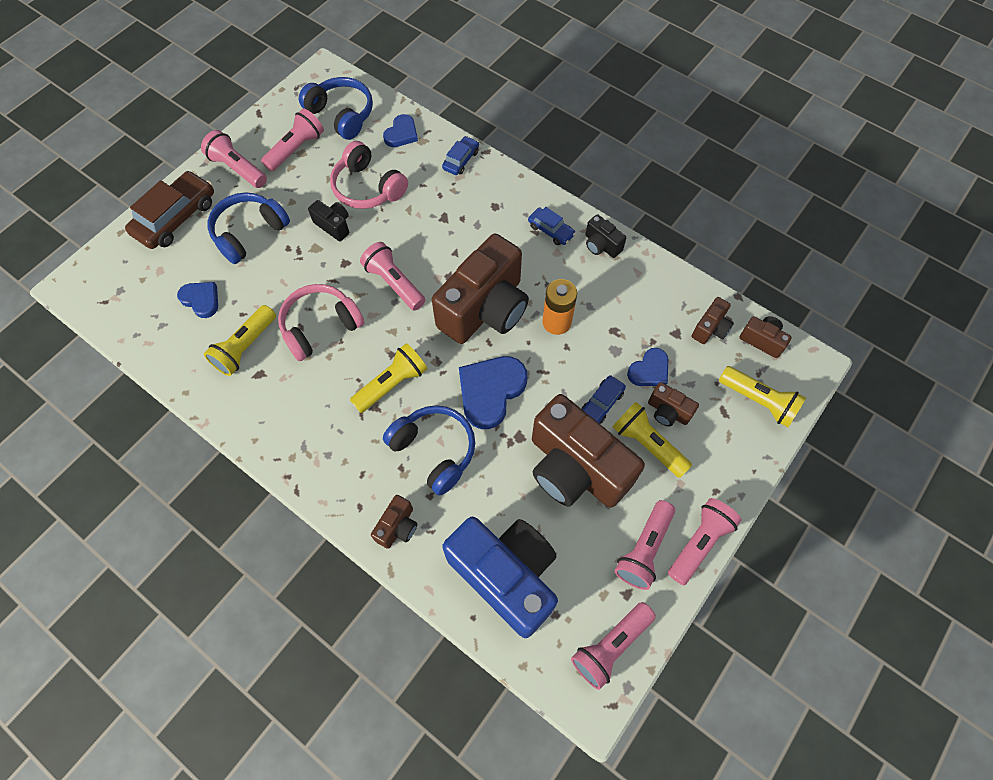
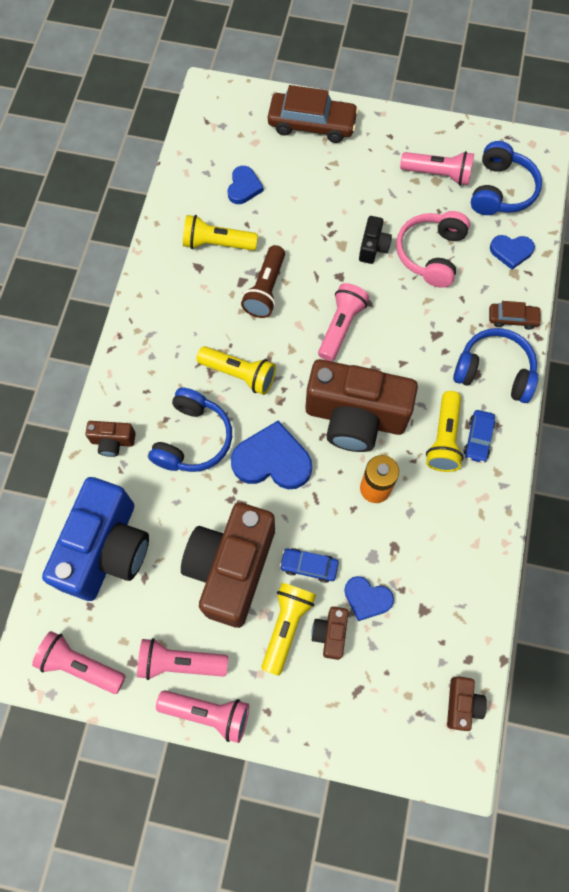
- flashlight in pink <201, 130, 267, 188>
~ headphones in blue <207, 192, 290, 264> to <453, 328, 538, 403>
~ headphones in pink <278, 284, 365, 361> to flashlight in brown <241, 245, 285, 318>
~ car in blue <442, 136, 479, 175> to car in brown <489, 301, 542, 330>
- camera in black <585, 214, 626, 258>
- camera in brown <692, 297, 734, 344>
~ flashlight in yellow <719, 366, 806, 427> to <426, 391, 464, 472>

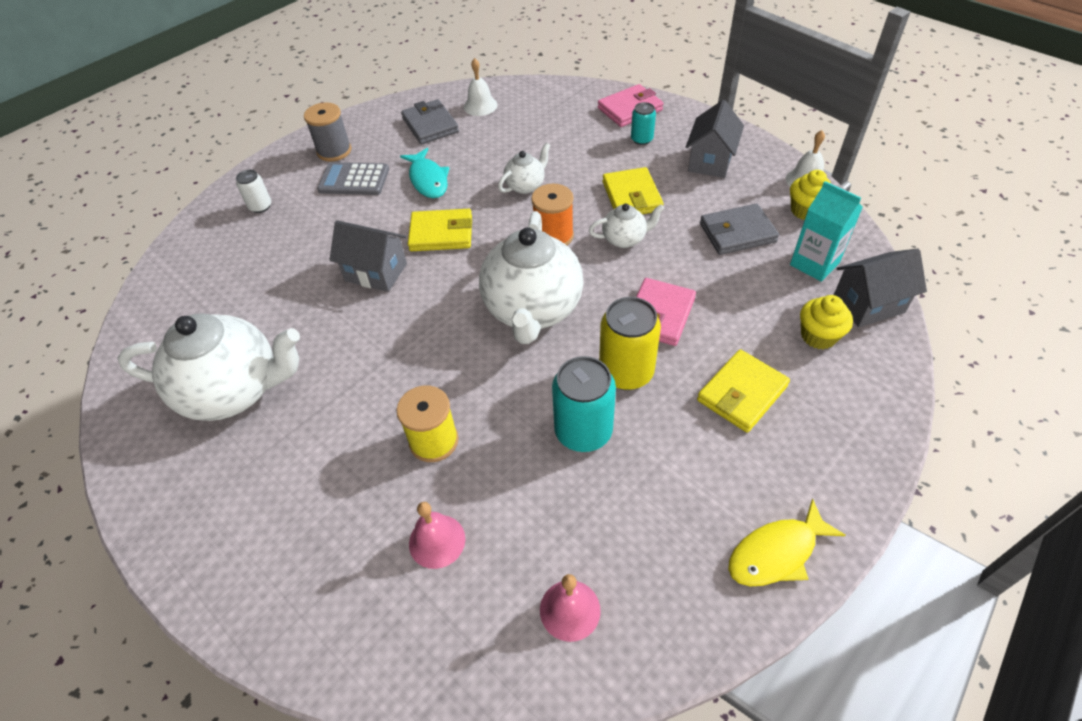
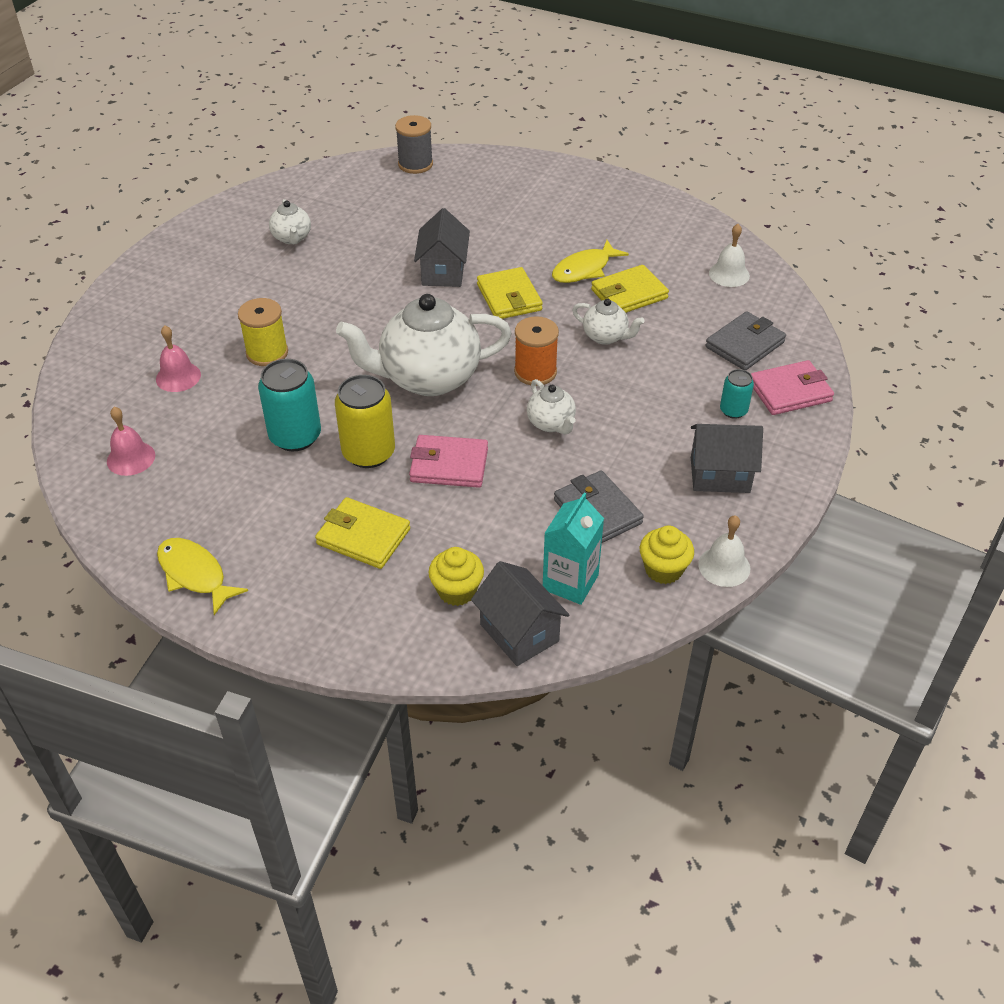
~ teapot in white <117, 313, 300, 421> = <269, 199, 311, 245> x0.47
- can in white <236, 170, 271, 213>
~ spool in grey <304, 102, 352, 162> to <395, 115, 433, 174>
- calculator in grey <317, 162, 389, 195>
~ fish in turquoise <400, 148, 449, 198> to fish in yellow <552, 240, 629, 283>
~ wallet in grey <401, 99, 459, 144> to <705, 311, 786, 370>
~ wallet in pink <598, 84, 664, 127> = <751, 360, 834, 415> 60 degrees counterclockwise
~ wallet in yellow <603, 167, 664, 214> to <591, 265, 669, 313>

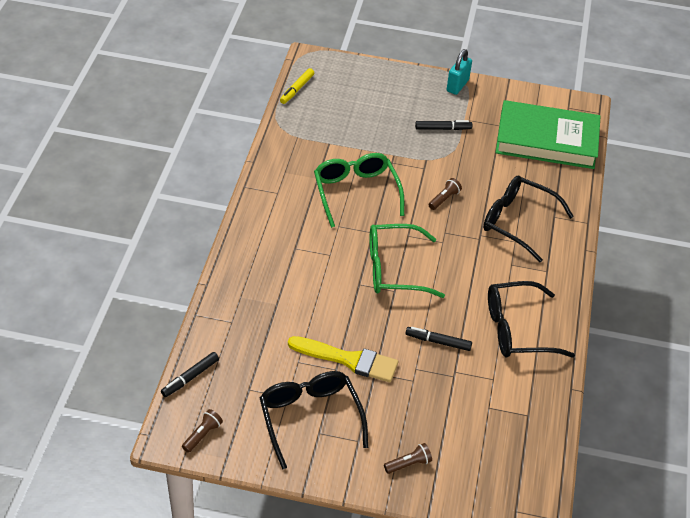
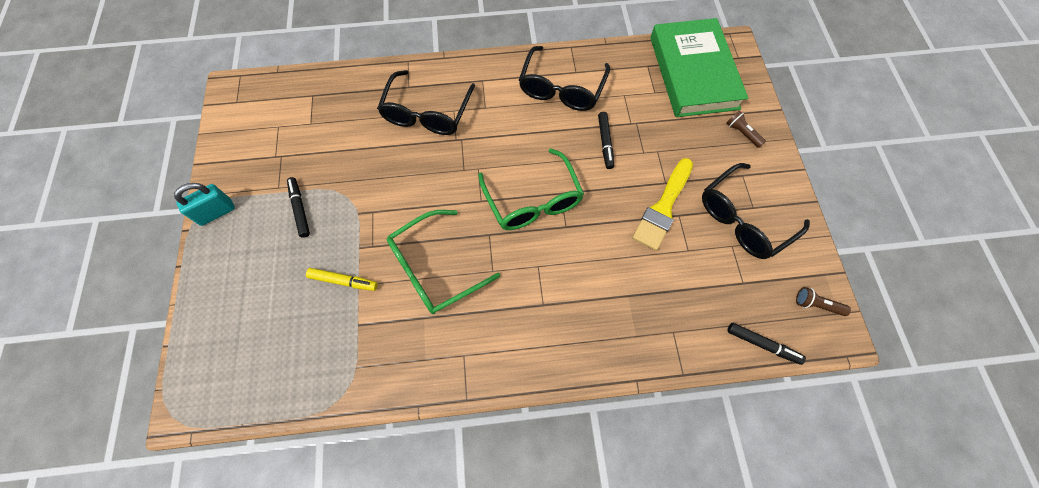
~ marker in yellow <280, 68, 314, 104> to <306, 268, 378, 291>
~ brush in yellow <288, 336, 398, 382> = <632, 158, 693, 251> 150 degrees counterclockwise
- flashlight in brown <429, 178, 462, 210>
~ padlock in turquoise <447, 49, 472, 95> = <174, 183, 235, 226> 45 degrees counterclockwise
~ glasses in black <488, 281, 575, 358> = <519, 46, 610, 111> 45 degrees clockwise
~ book in green <495, 100, 601, 169> to <650, 18, 748, 117>

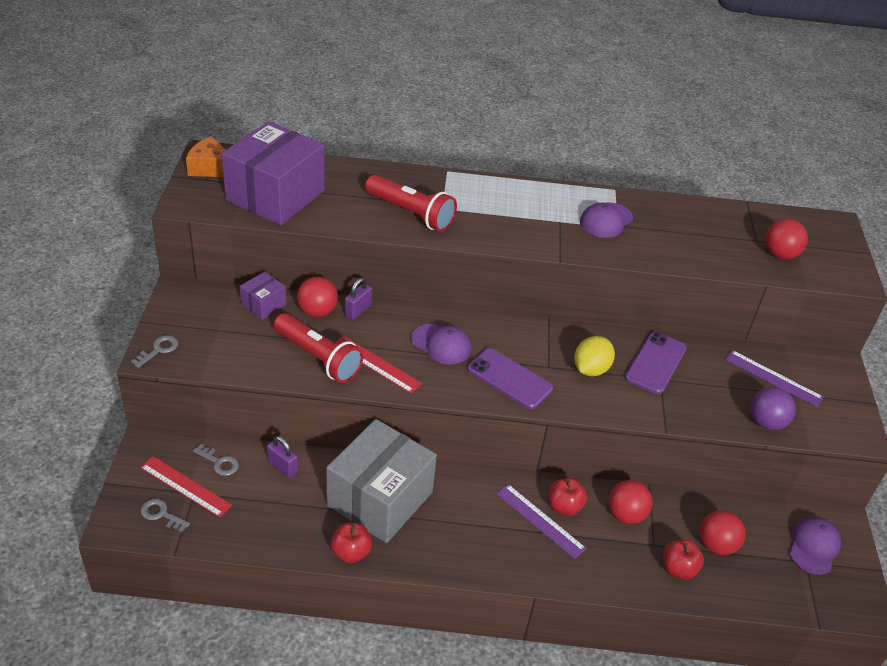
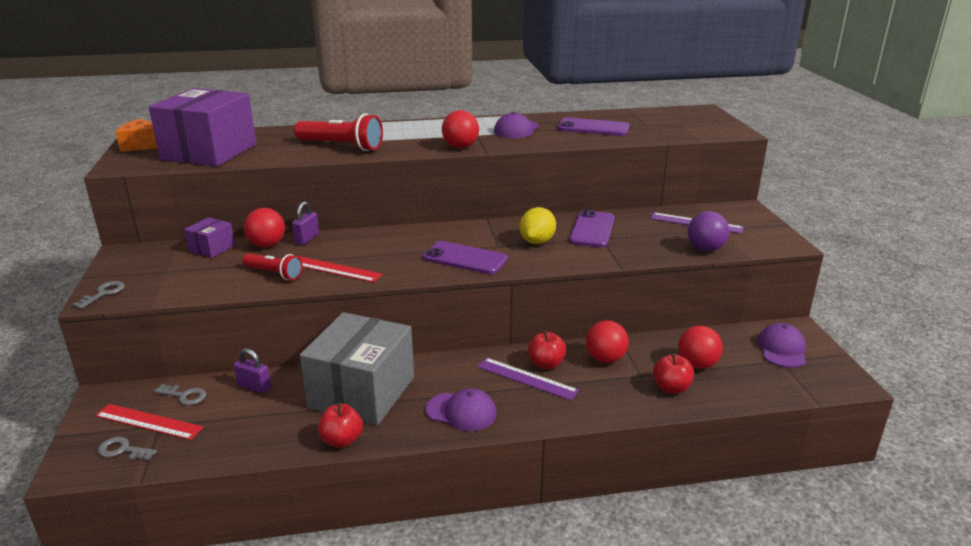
~ flashlight in red <274, 313, 363, 383> = <242, 253, 303, 280> x0.63
~ cap in purple <411, 324, 471, 364> to <426, 388, 497, 431>
~ ball in red <765, 219, 808, 259> to <442, 110, 479, 148>
+ phone in purple <558, 117, 629, 136>

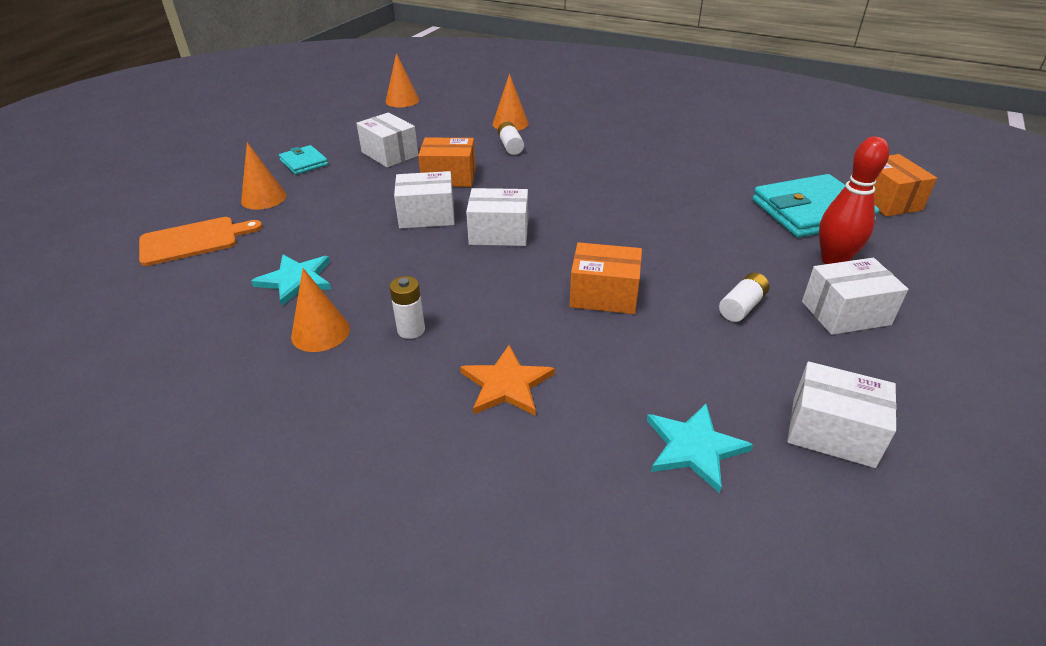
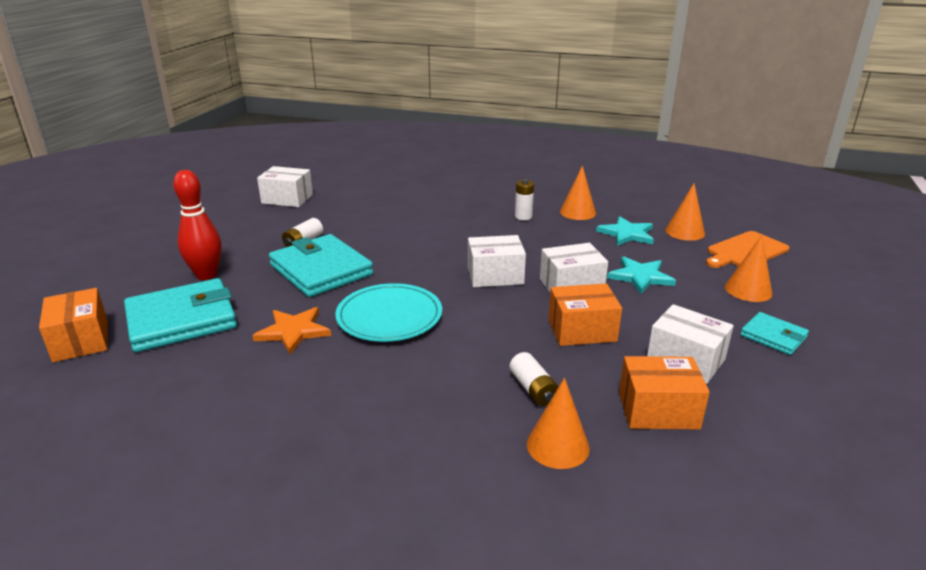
~ cone in orange <386, 53, 419, 107> to <665, 184, 705, 241>
~ star in orange <460, 345, 555, 416> to <252, 307, 331, 354>
~ box in orange <570, 242, 642, 314> to <619, 356, 710, 429>
~ star in turquoise <647, 404, 753, 493> to <607, 256, 676, 294>
- box in white <802, 258, 908, 335>
+ wallet in turquoise <269, 234, 373, 297>
+ plate in turquoise <335, 283, 442, 342>

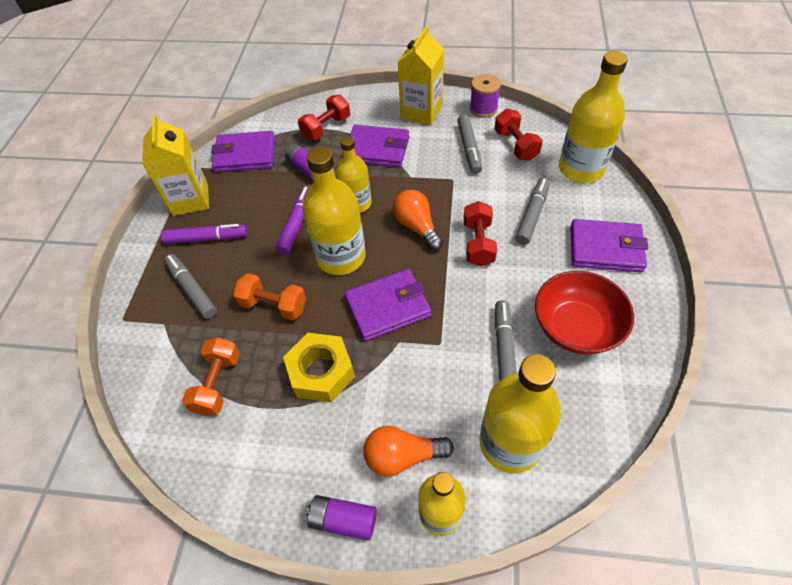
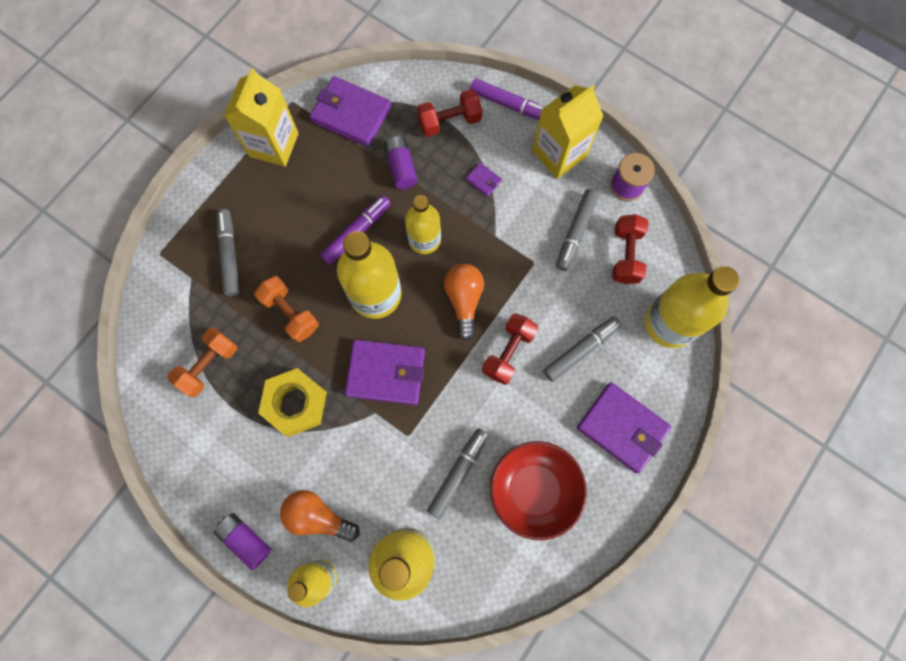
~ marker in purple <161, 224, 248, 244> to <470, 78, 544, 120>
~ wallet in purple <350, 124, 410, 167> = <466, 163, 502, 196> x0.43

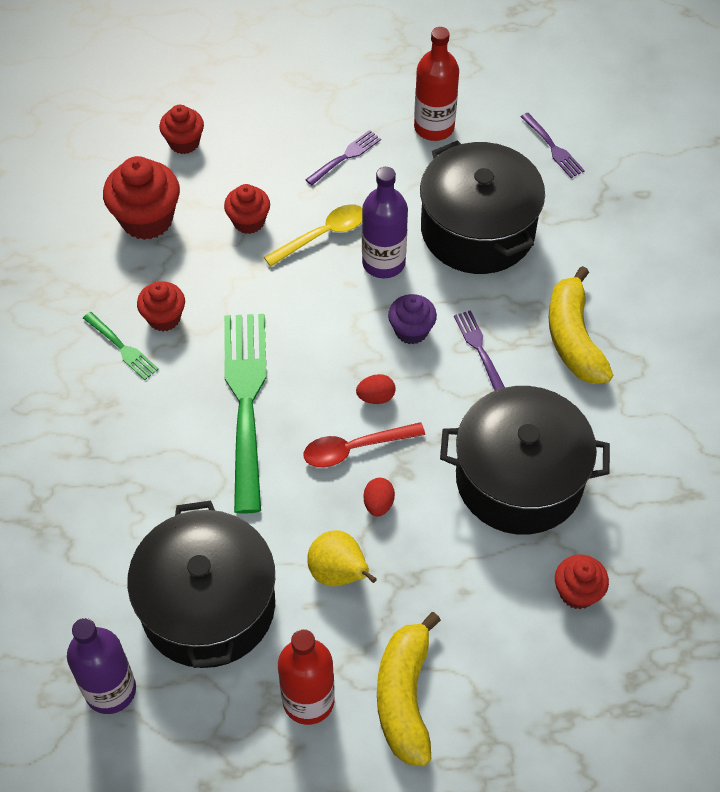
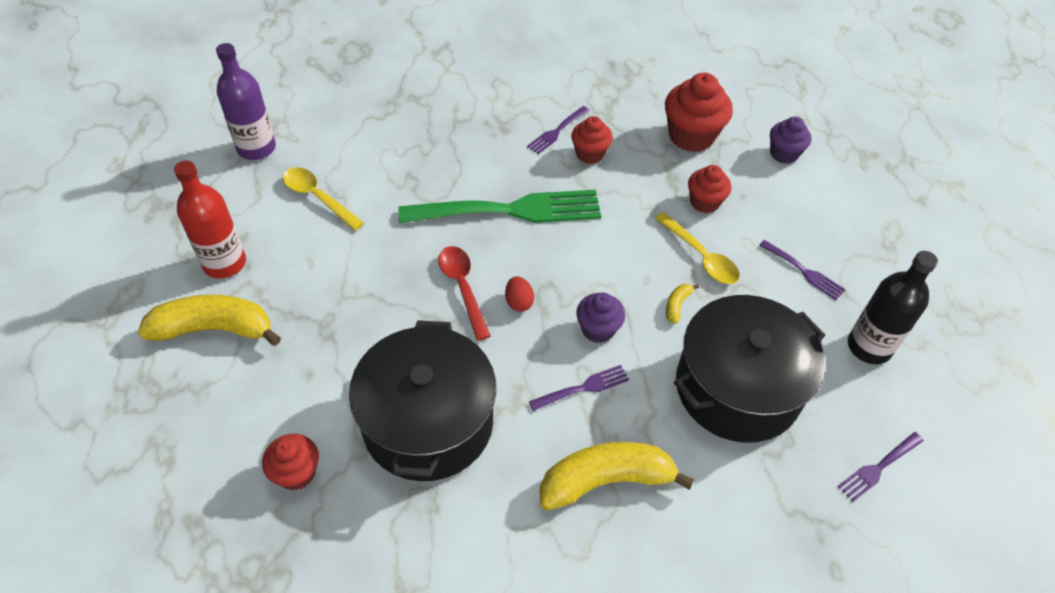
~ fork in green <83, 312, 159, 380> to fork in purple <527, 106, 589, 154>
~ pot in black <127, 501, 275, 668> to spoon in yellow <283, 167, 364, 231>
~ cupcake in red <159, 105, 204, 154> to cupcake in purple <770, 116, 811, 164>
- pear in yellow <307, 530, 377, 586>
~ bottle in purple <362, 167, 408, 279> to banana in yellow <666, 284, 699, 324>
- egg in red <364, 478, 395, 516>
~ bottle in red <414, 27, 459, 141> to bottle in black <848, 251, 938, 364>

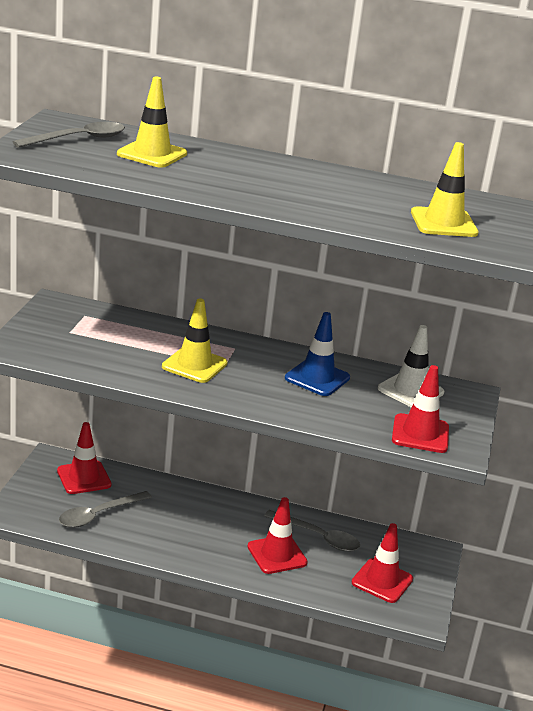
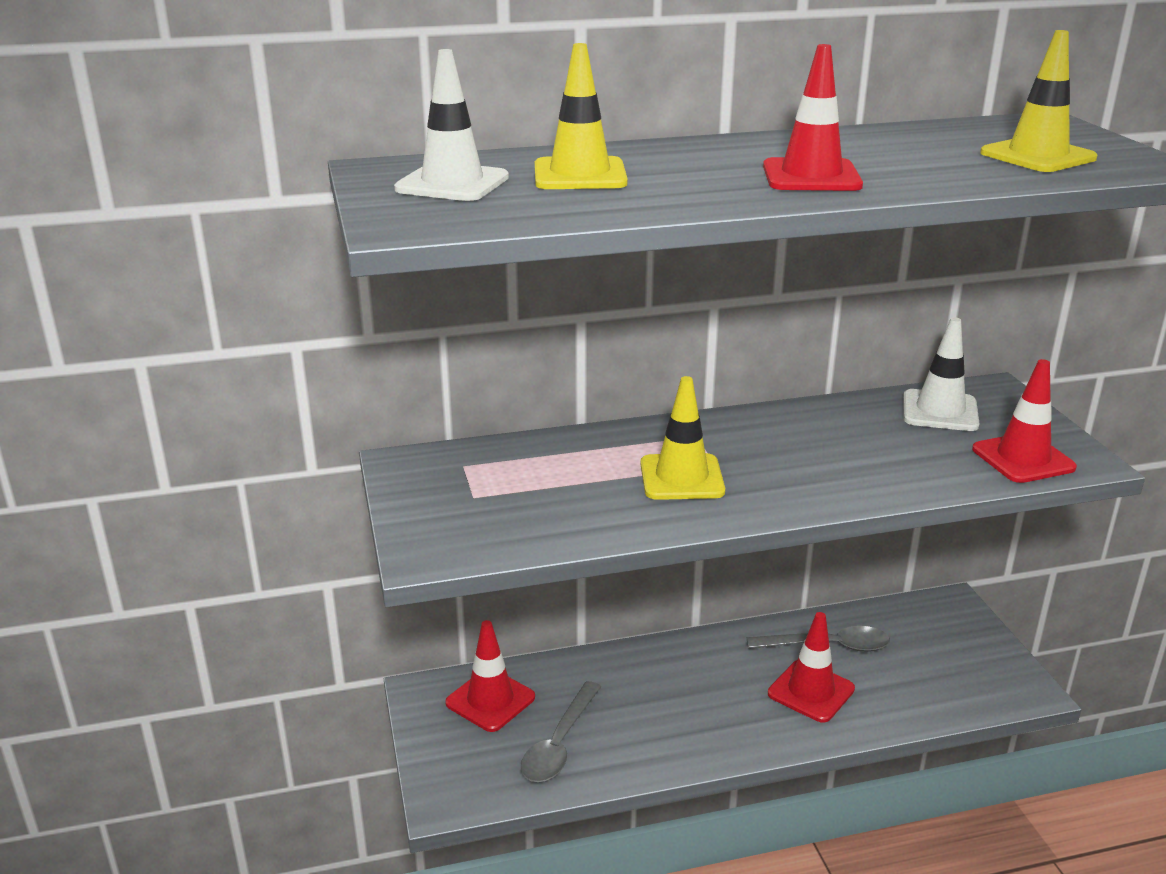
~ spoon in grey <13, 122, 125, 148> to traffic cone in white <394, 49, 509, 201>
- traffic cone in blue <285, 312, 350, 396>
~ traffic cone in red <352, 523, 413, 603> to <763, 44, 863, 191>

